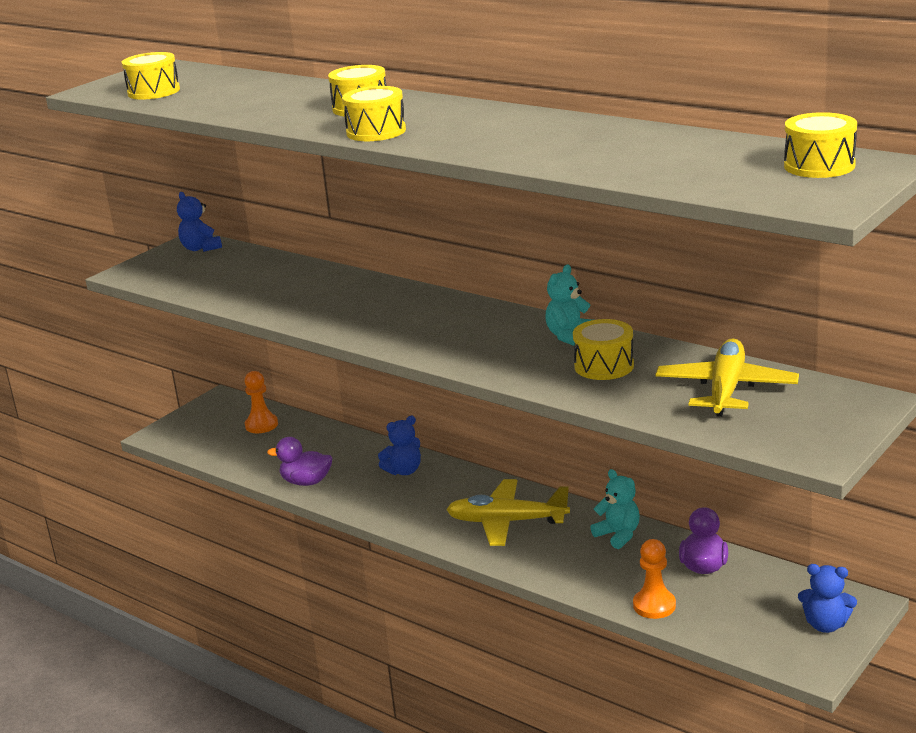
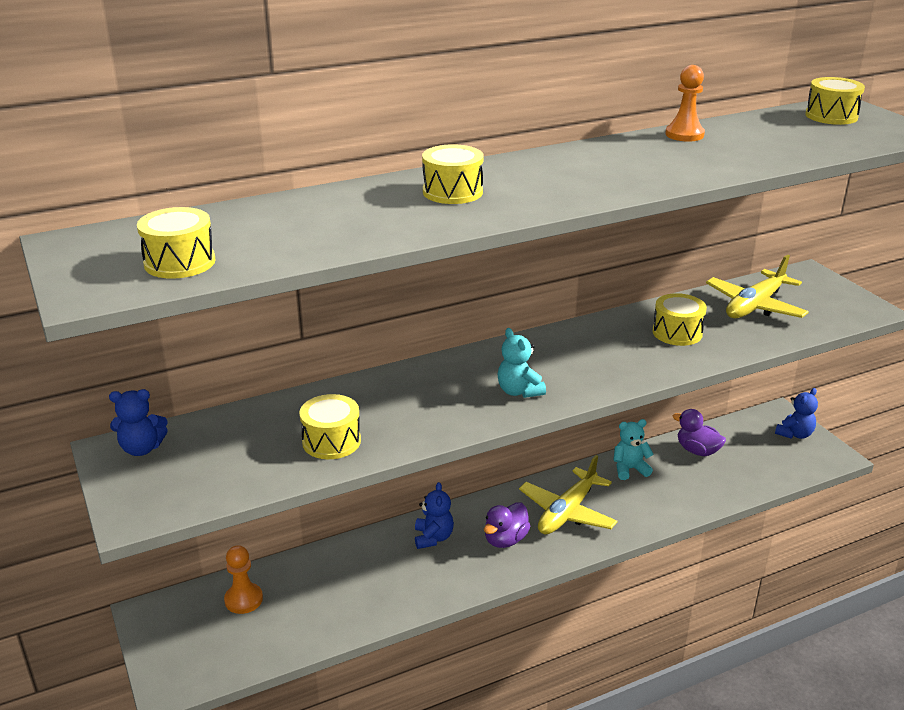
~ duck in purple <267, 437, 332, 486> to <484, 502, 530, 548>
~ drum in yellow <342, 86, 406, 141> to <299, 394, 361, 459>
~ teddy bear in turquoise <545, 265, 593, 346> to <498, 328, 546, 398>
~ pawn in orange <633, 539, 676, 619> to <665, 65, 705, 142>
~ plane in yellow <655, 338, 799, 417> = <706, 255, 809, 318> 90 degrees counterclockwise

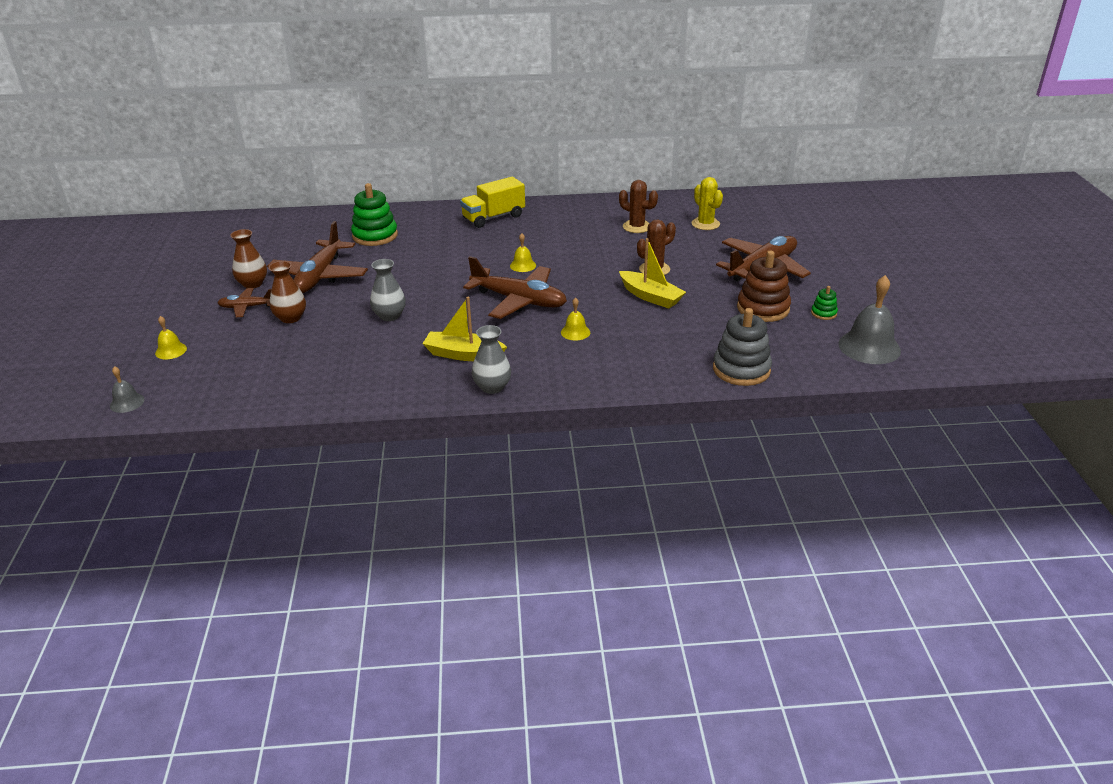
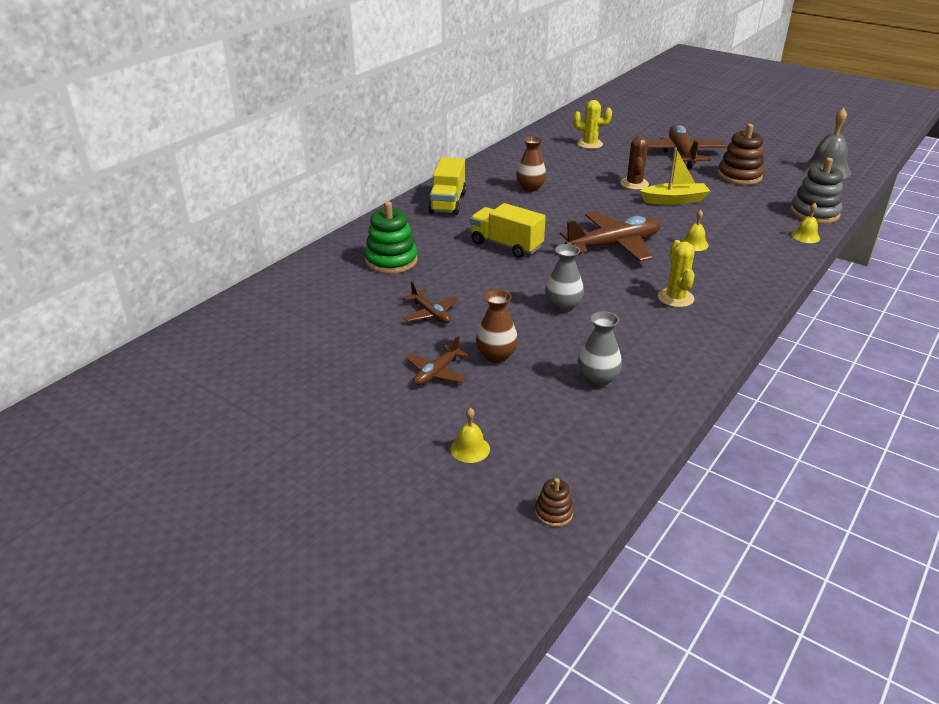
~ bell in grey <110, 366, 145, 413> to stacking toy in brown <535, 478, 574, 527>
~ vase in brown <230, 229, 267, 288> to <516, 136, 547, 192>
~ plane in brown <267, 221, 368, 293> = <403, 282, 459, 323> x0.52
~ boat in yellow <422, 297, 507, 361> to cactus in yellow <658, 240, 695, 307>
~ vase in grey <472, 325, 511, 394> to <578, 311, 622, 387>
~ bell in yellow <510, 233, 536, 272> to <791, 203, 820, 243>
- cactus in brown <619, 180, 658, 233>
- stacking toy in green <811, 286, 838, 320>
+ truck in yellow <470, 203, 546, 258>

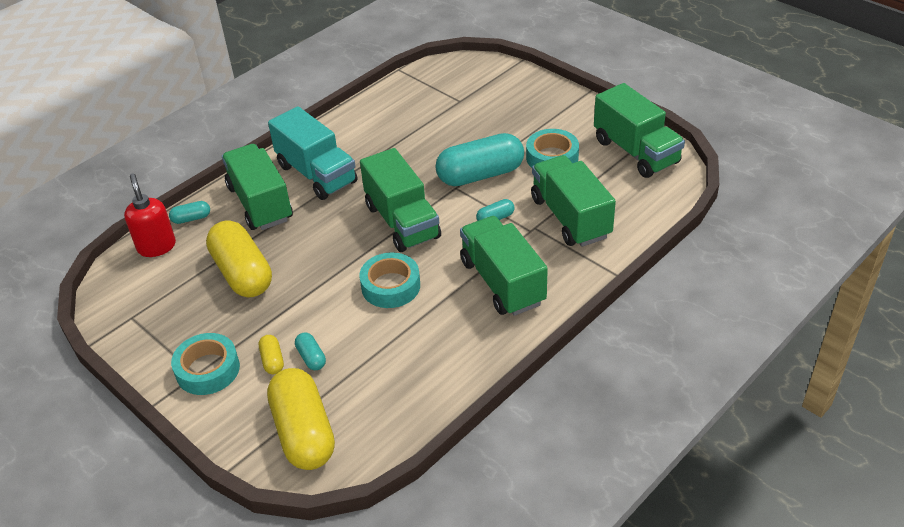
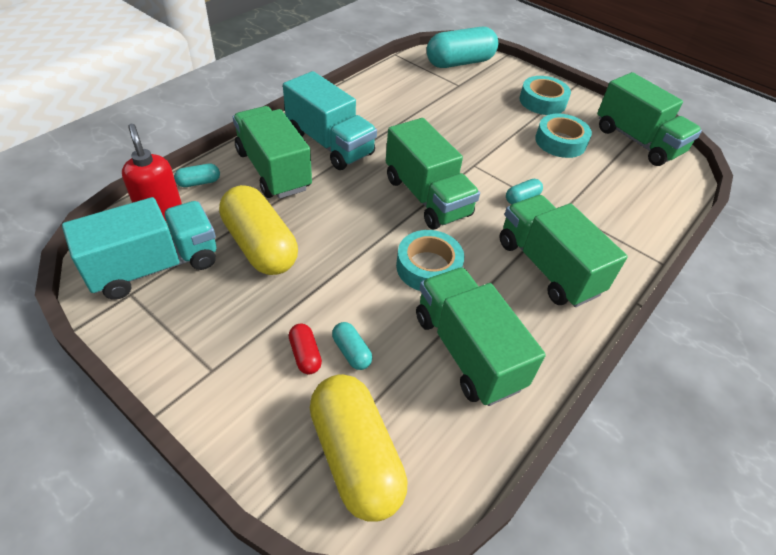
~ tape in turquoise <171, 333, 240, 395> to <520, 76, 571, 115>
~ capsule in yellow <259, 335, 284, 374> to capsule in red <289, 324, 322, 374>
~ capsule in turquoise <435, 133, 524, 186> to <427, 27, 498, 68>
~ truck in green <531, 155, 616, 247> to <416, 267, 546, 406>
+ truck in turquoise <62, 197, 216, 300>

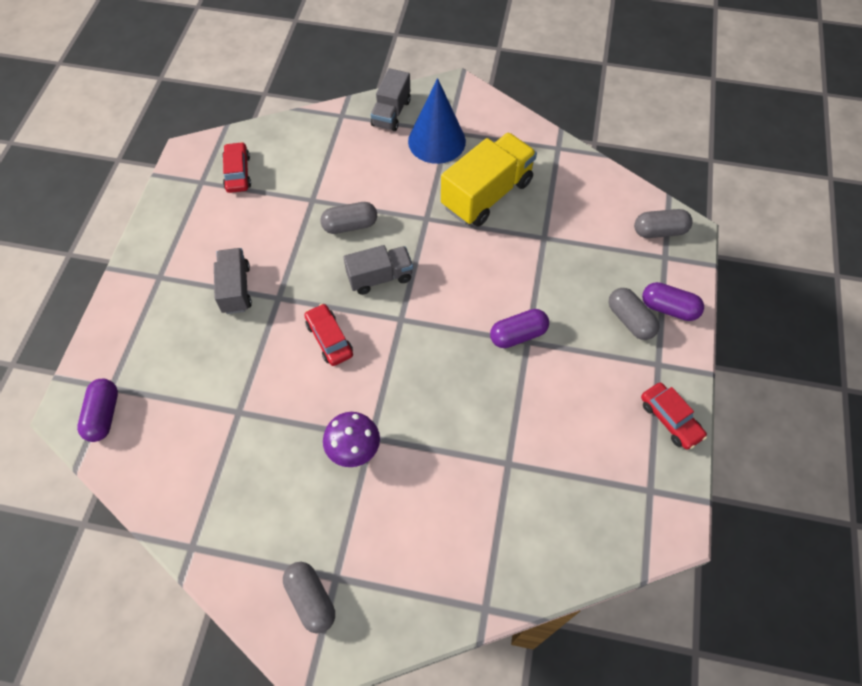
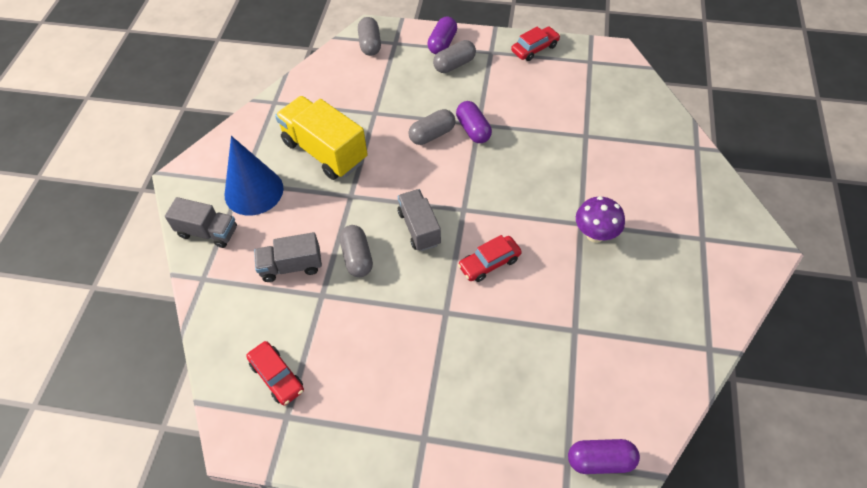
~ truck in grey <214, 248, 252, 314> to <254, 232, 322, 282>
~ car in red <222, 142, 251, 193> = <246, 341, 304, 406> 120 degrees counterclockwise
~ capsule in grey <283, 562, 335, 634> to <409, 109, 455, 145>

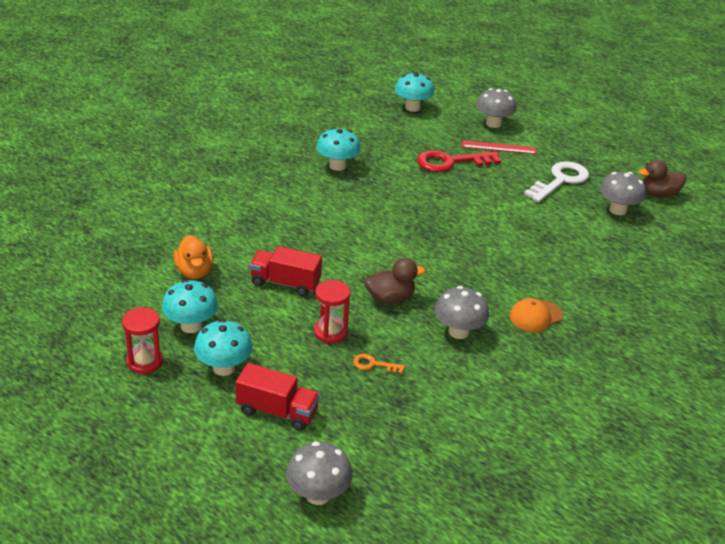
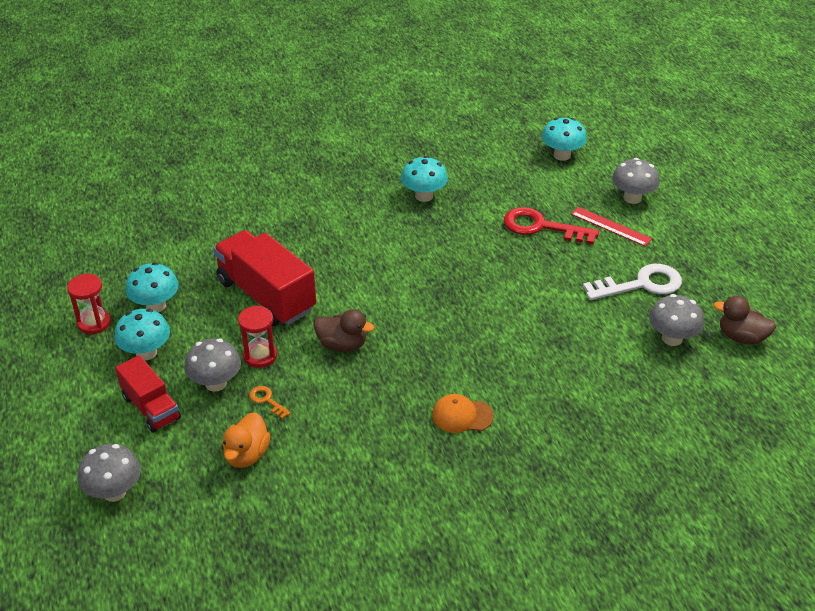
~ duck in orange <173, 235, 213, 279> to <223, 412, 271, 468>
~ truck in red <249, 246, 322, 296> = <213, 230, 316, 326> x1.68
~ mushroom in grey <435, 286, 489, 339> to <184, 338, 241, 392>

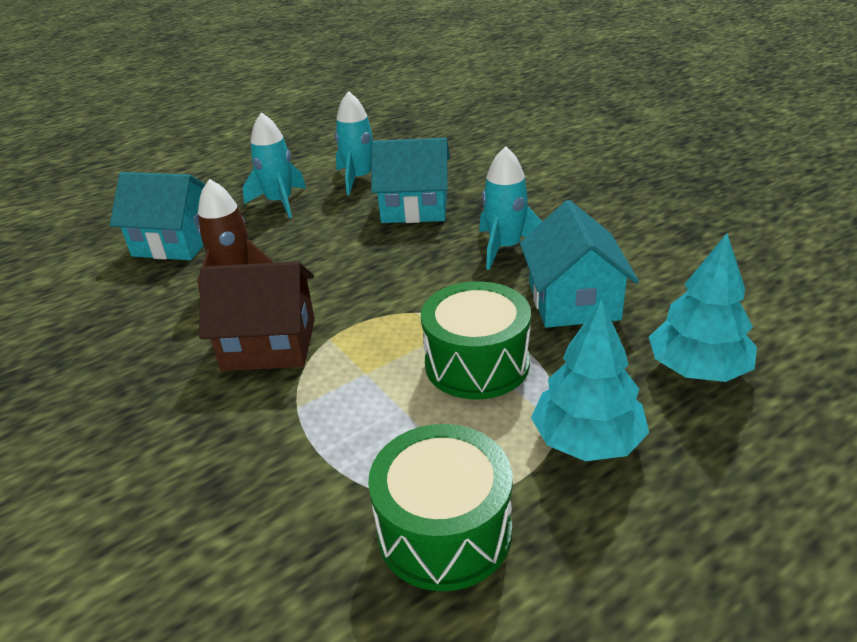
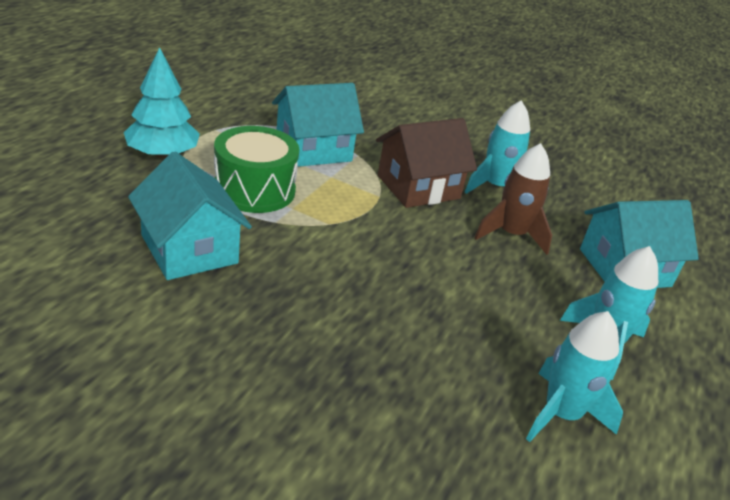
- drum in green <368, 424, 513, 591>
~ house in turquoise <371, 138, 450, 223> to <272, 83, 364, 167>
~ rocket in turquoise <479, 146, 542, 270> to <465, 101, 530, 194>
- tree in turquoise <649, 233, 757, 382>

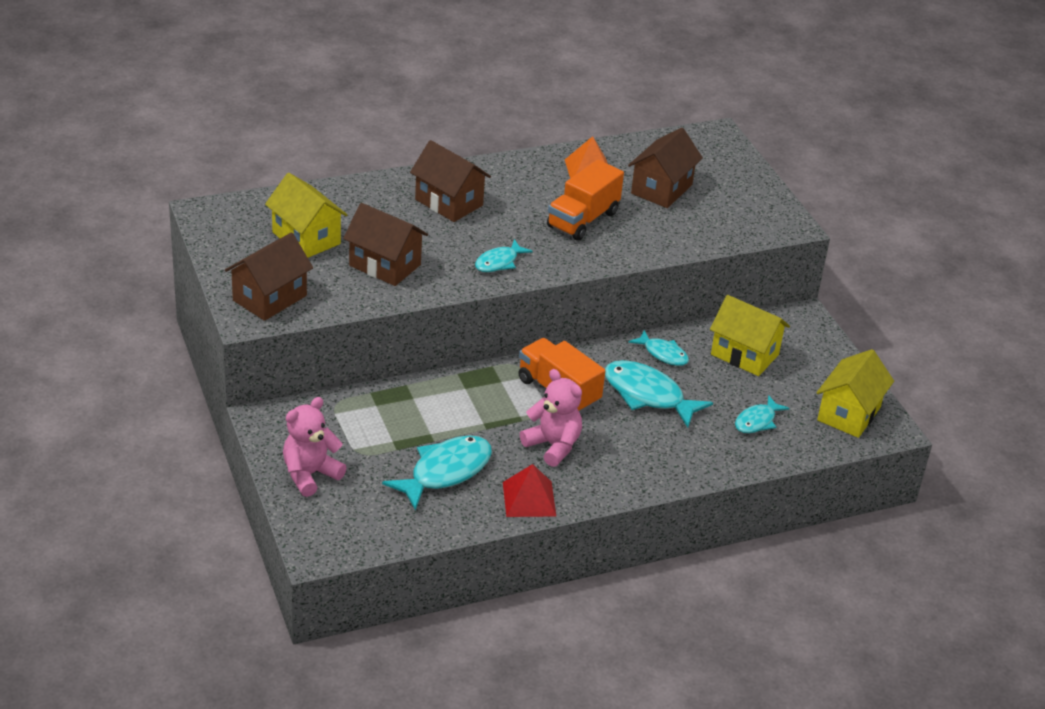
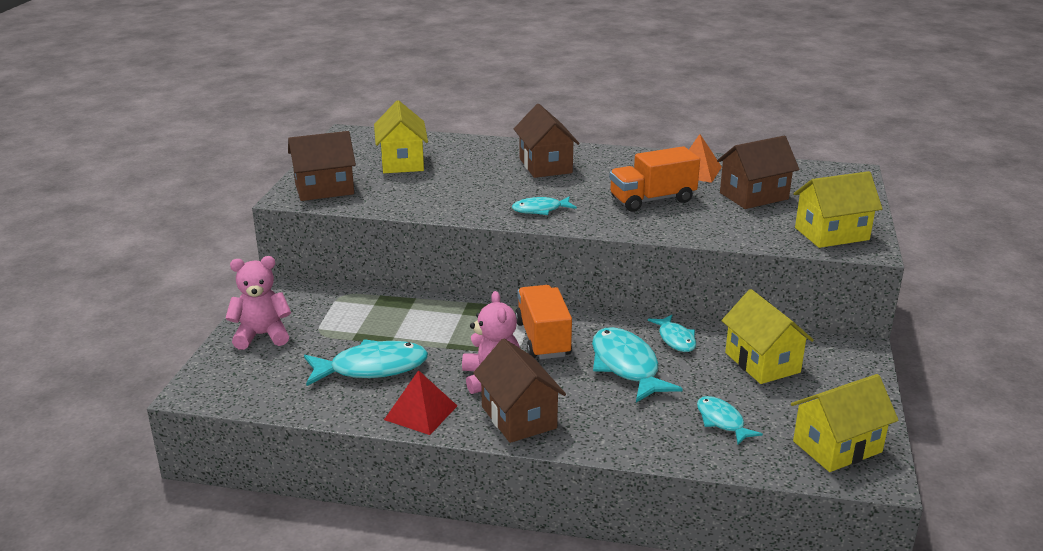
~ house in brown <343, 203, 428, 286> to <473, 339, 566, 443>
~ fish in turquoise <735, 395, 790, 433> = <697, 396, 763, 445> 75 degrees clockwise
+ house in yellow <794, 171, 882, 248>

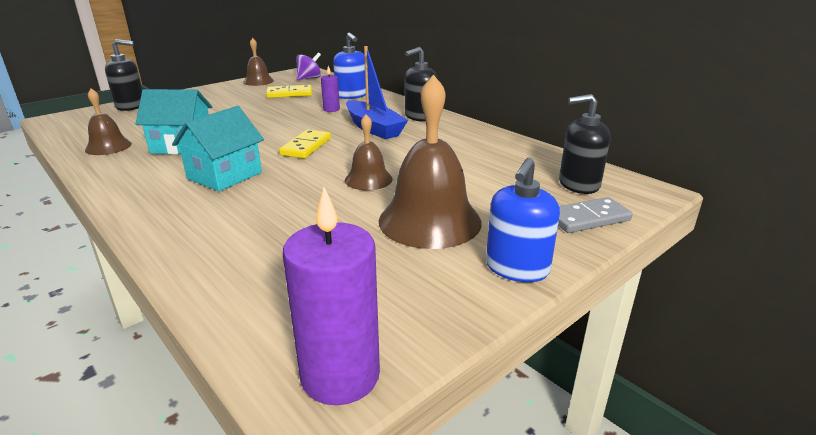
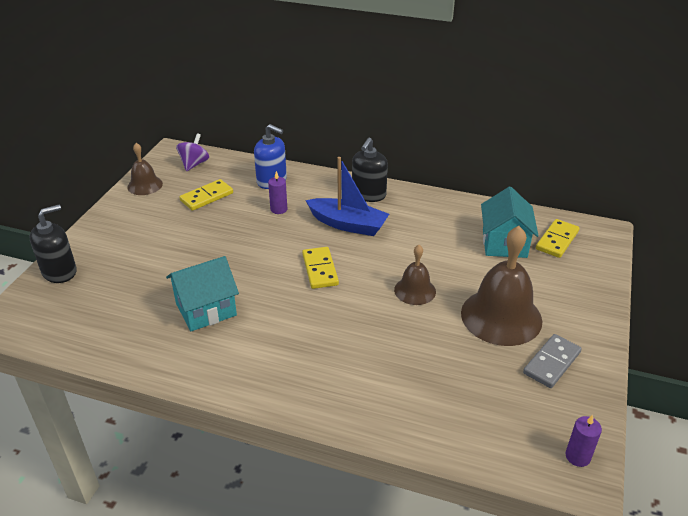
- bell in brown <85, 88, 132, 155>
~ house in turquoise <172, 106, 264, 192> to <481, 186, 539, 258>
~ candle in purple <283, 187, 380, 405> = <565, 415, 602, 467> x0.50
- soap dispenser in blue <486, 158, 560, 282>
~ domino in grey <558, 197, 633, 233> to <523, 334, 582, 388>
~ soap dispenser in black <559, 94, 611, 194> to domino in yellow <536, 219, 579, 258>

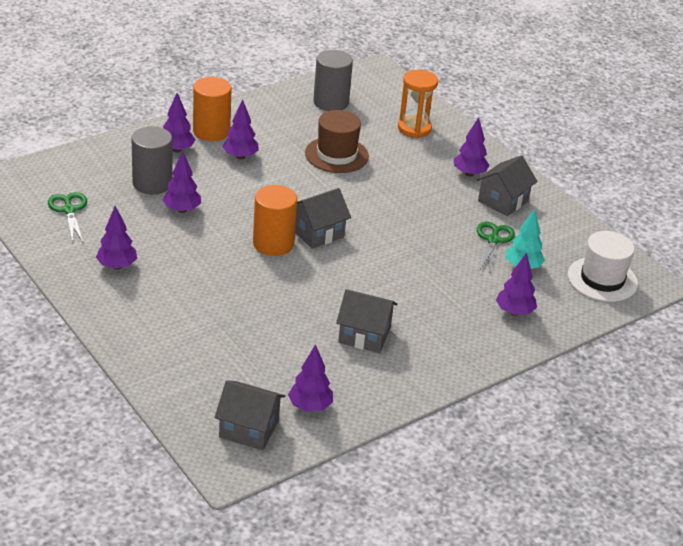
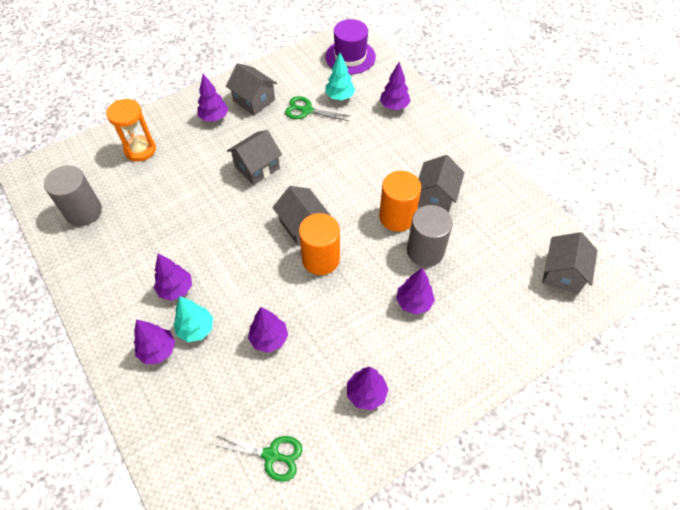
~ scissors in green <48, 192, 87, 243> = <211, 433, 302, 482> 150 degrees counterclockwise
~ cylinder in grey <131, 126, 172, 194> to <407, 205, 453, 267>
~ cylinder in orange <193, 77, 232, 141> to <379, 171, 421, 232>
~ tree in purple <288, 344, 333, 412> to <396, 268, 435, 315>
- hat in brown <305, 110, 369, 173>
~ hat in white <568, 231, 638, 302> to hat in purple <325, 19, 376, 74>
+ tree in turquoise <174, 296, 213, 342>
+ house in grey <227, 130, 282, 185>

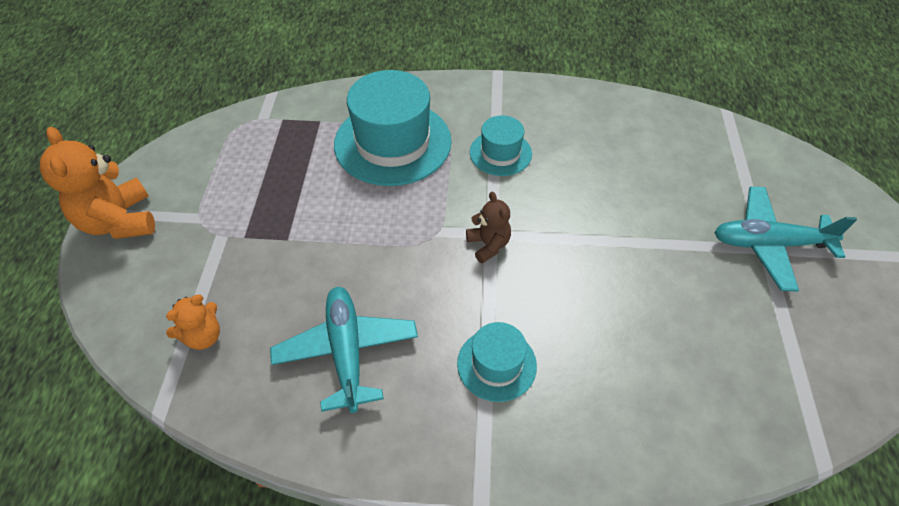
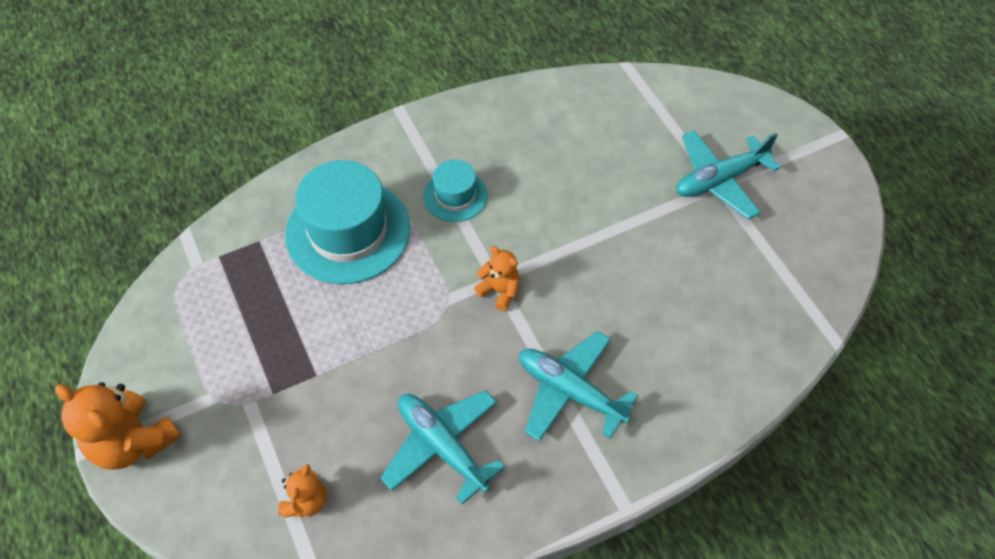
~ hat in turquoise <457, 322, 537, 402> to plane in turquoise <519, 331, 638, 441>
~ teddy bear in brown <466, 192, 511, 263> to teddy bear in orange <474, 246, 520, 311>

